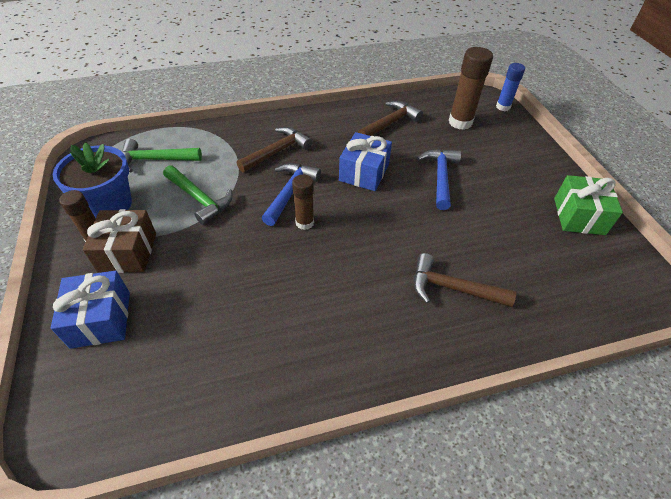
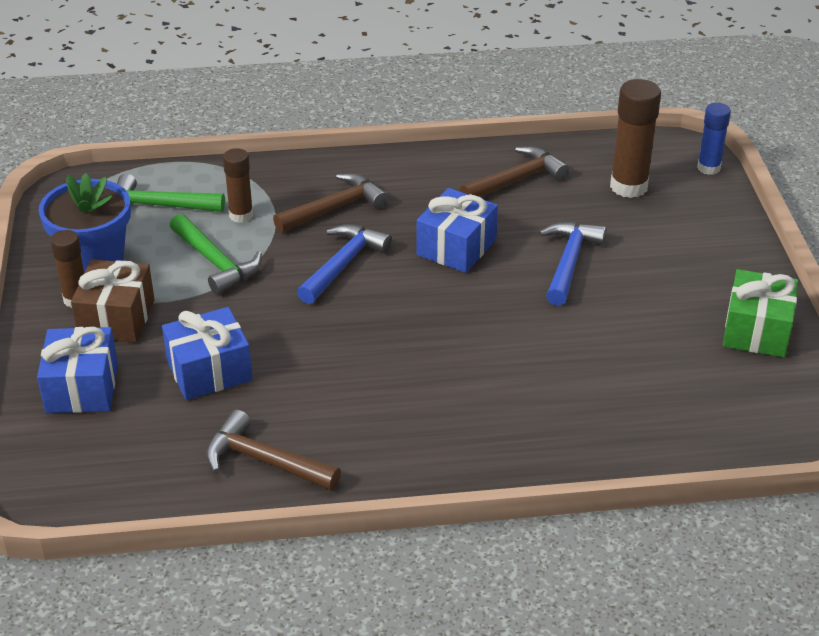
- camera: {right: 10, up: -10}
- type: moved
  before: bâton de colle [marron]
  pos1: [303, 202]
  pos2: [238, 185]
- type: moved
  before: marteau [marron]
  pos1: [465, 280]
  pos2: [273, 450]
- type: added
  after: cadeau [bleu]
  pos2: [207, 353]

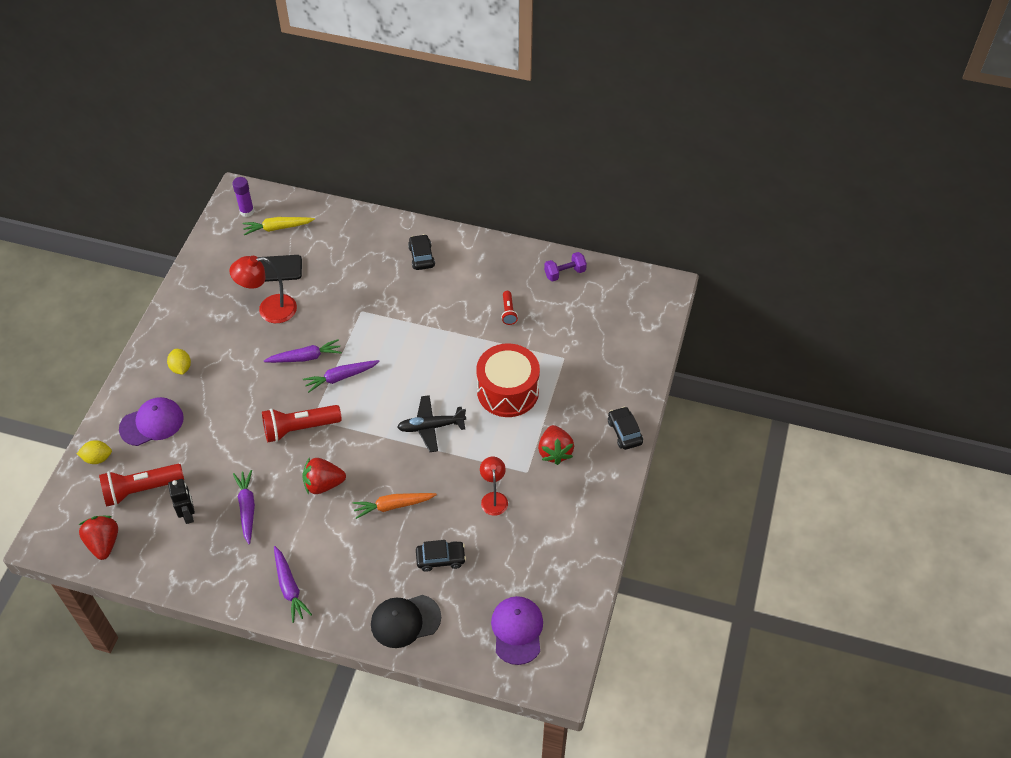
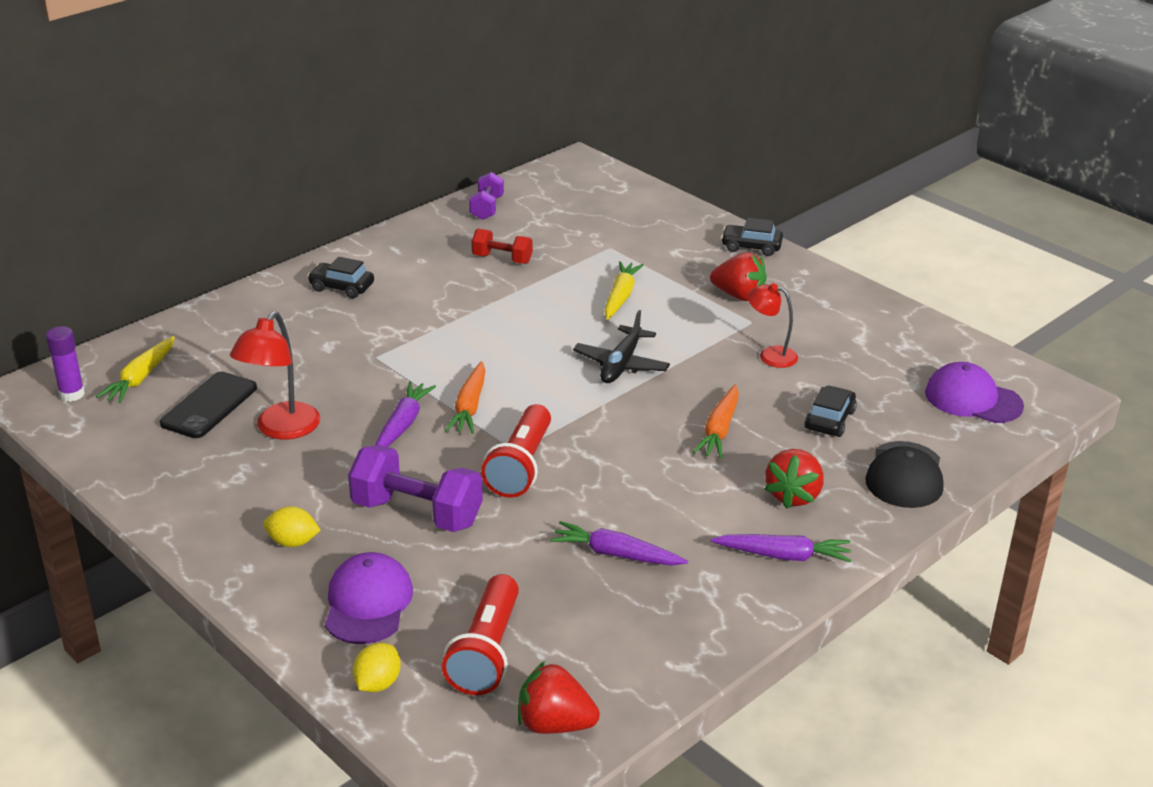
- camera: {right: -60, up: -20}
- type: removed
  before: robot [noir]
  pos1: [181, 501]
- type: moved
  before: fraise [rouge]
  pos1: [324, 475]
  pos2: [794, 479]
- type: recoloured
  before: carotte [violet]
  after: carotte [orange]
  pos1: [341, 376]
  pos2: [465, 397]
- type: replaced
  before: tambour [rouge]
  after: carotte [jaune]
  pos1: [508, 380]
  pos2: [624, 290]
- type: replaced
  before: lampe de poche [rouge]
  after: haltère [rouge]
  pos1: [509, 308]
  pos2: [502, 246]
- type: added
  after: haltère [violet]
  pos2: [415, 488]

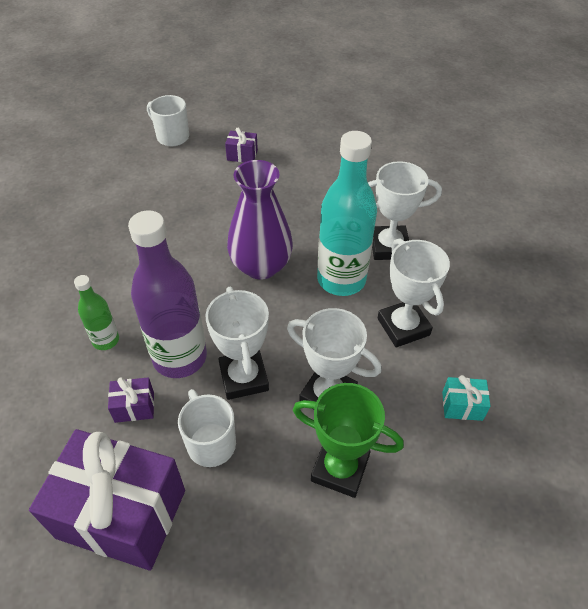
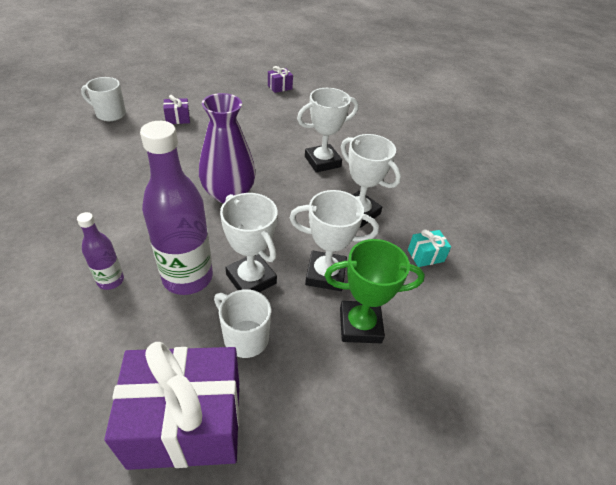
- camera: {right: -25, up: -5}
- type: recoloured
  before: bouteille [vert]
  after: bouteille [violet]
  pos1: [96, 312]
  pos2: [100, 251]
- type: moved
  before: cadeau [violet]
  pos1: [131, 400]
  pos2: [280, 79]
- type: removed
  before: bouteille [turquoise]
  pos1: [347, 213]

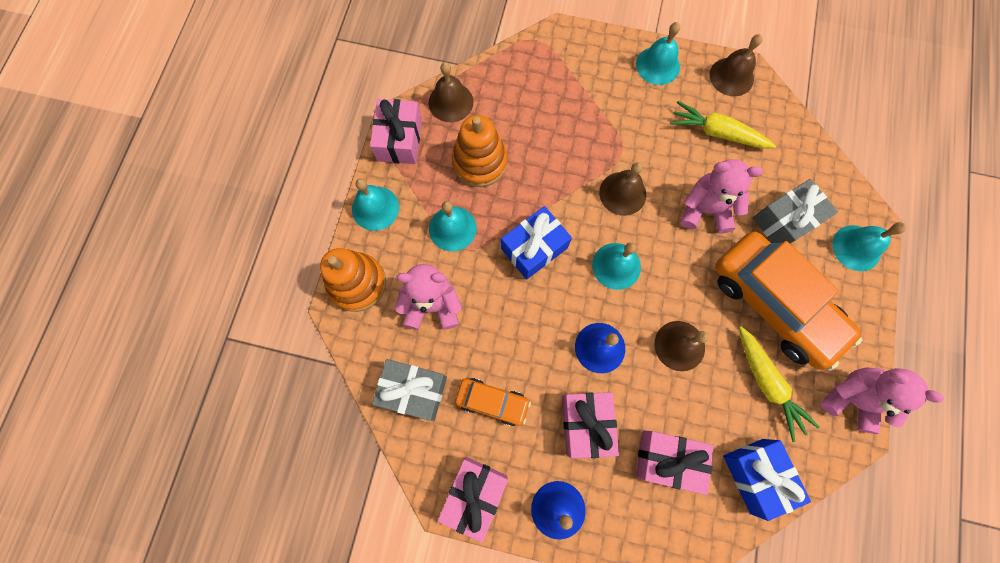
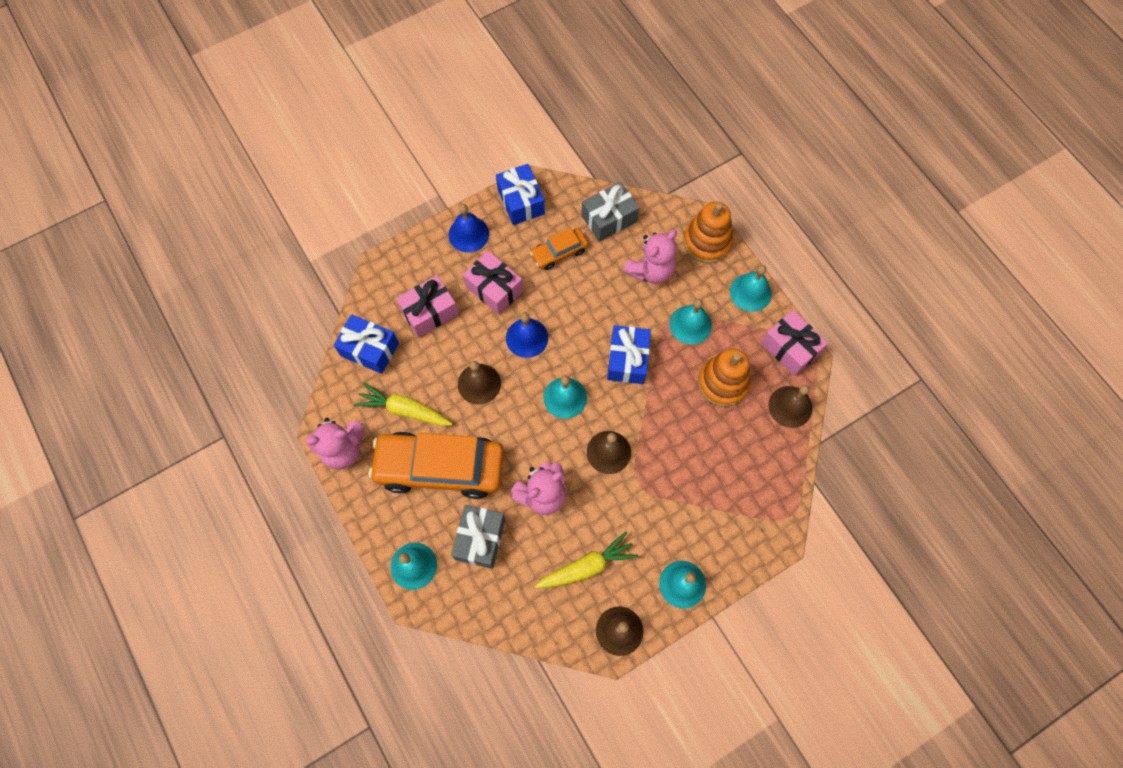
- camera: {right: 135, up: -5}
- type: recoloured
  before: cadeau [rose]
  after: cadeau [bleu]
  pos1: [473, 500]
  pos2: [520, 194]

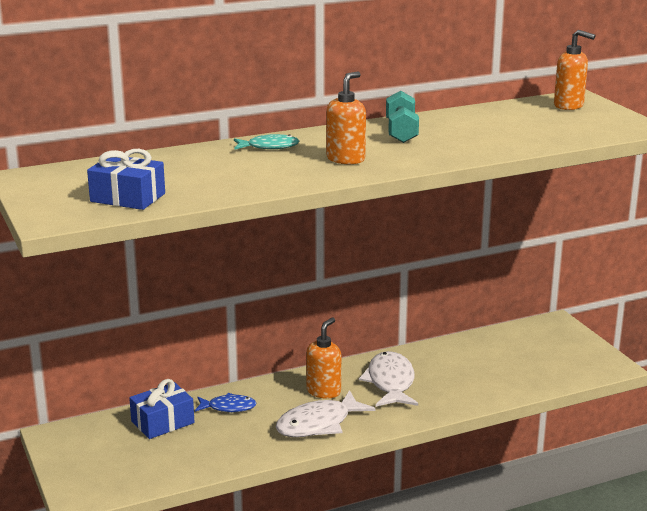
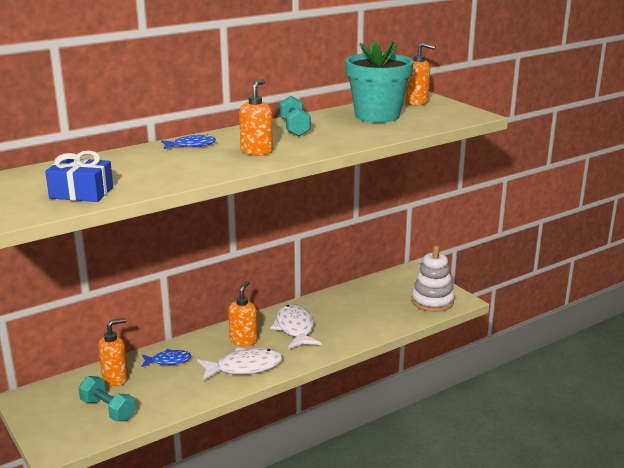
- camera: {right: -10, up: 0}
- type: replaced
  before: cadeau [bleu]
  after: distributeur de savon [orange]
  pos1: [161, 409]
  pos2: [113, 352]
- type: recoloured
  before: poisson [turquoise]
  after: poisson [bleu]
  pos1: [266, 141]
  pos2: [188, 141]
- type: turned
  before: poisson [blanc]
  pos1: [325, 413]
  pos2: [239, 364]
  turn: -150
- type: added
  after: haltère [turquoise]
  pos2: [107, 398]
- type: added
  after: pot de fleurs [turquoise]
  pos2: [379, 82]
- type: added
  after: jouet à empiler [blanc]
  pos2: [433, 279]

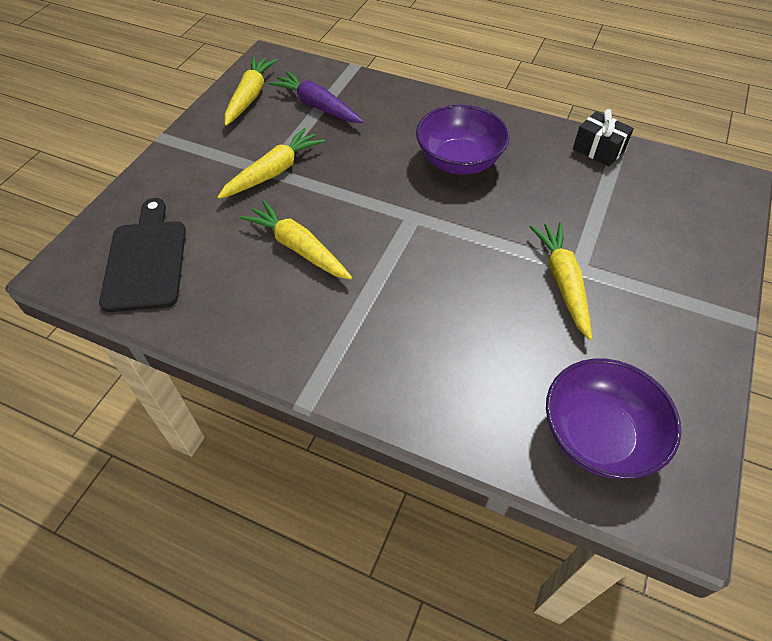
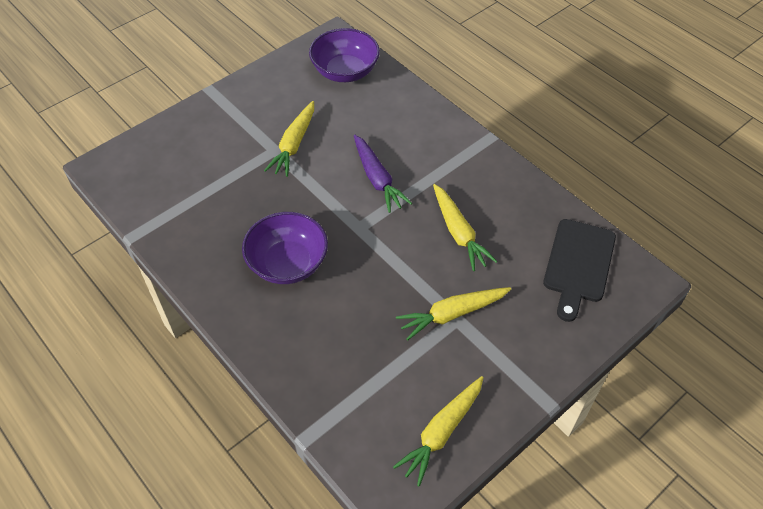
- camera: {right: -155, up: 0}
- type: moved
  before: carotte [violet]
  pos1: [315, 97]
  pos2: [383, 174]
- type: removed
  before: cadeau [noir]
  pos1: [603, 138]

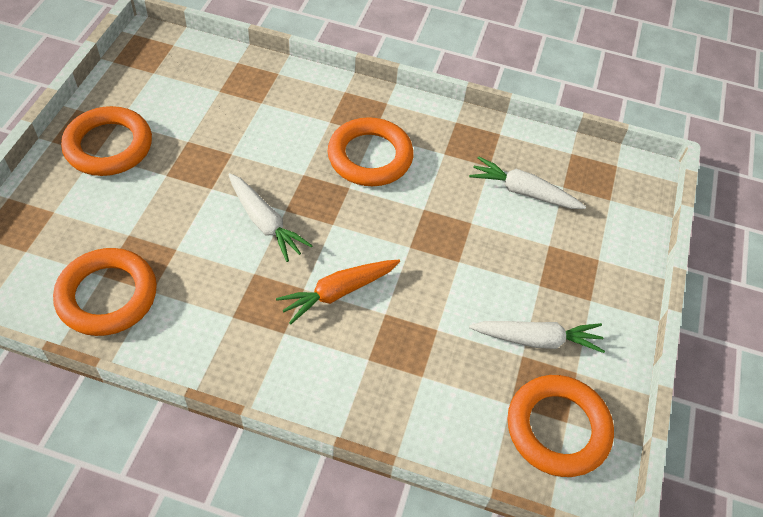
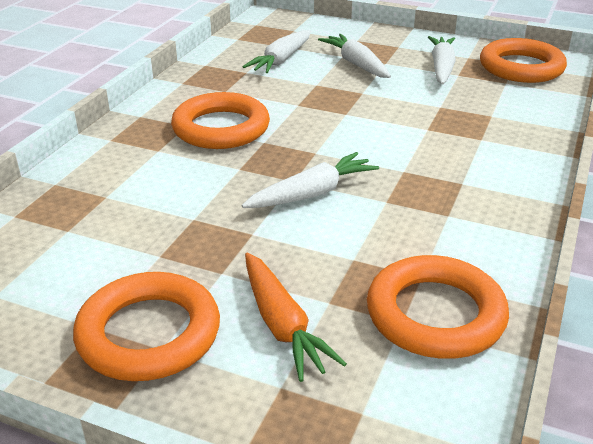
- camera: {right: -80, up: -20}
- type: moved
  before: carotte [orange]
  pos1: [338, 292]
  pos2: [296, 317]
- type: added
  after: carotte [blanc]
  pos2: [354, 56]

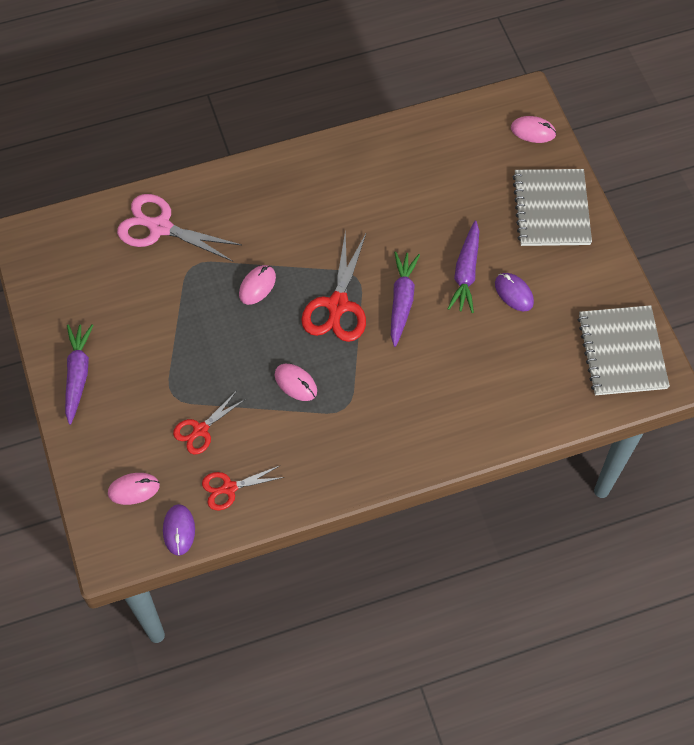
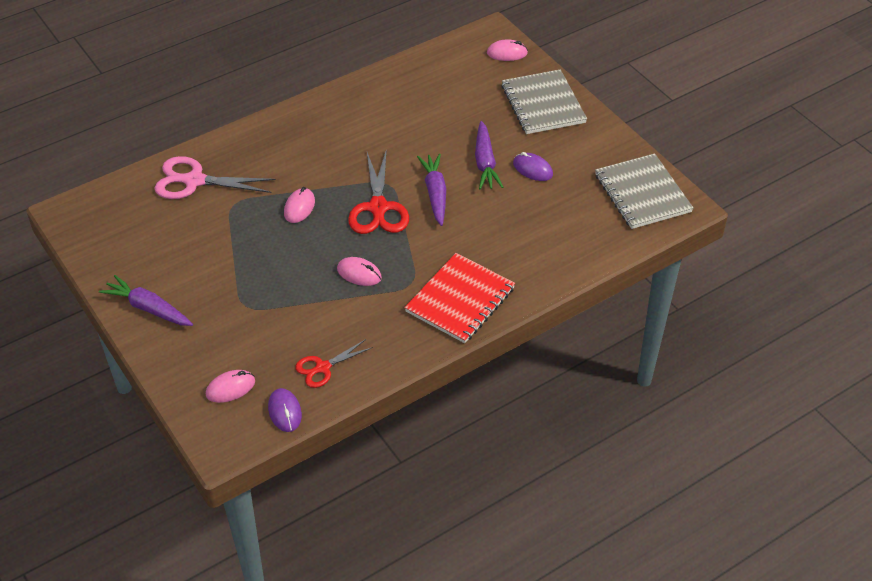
- camera: {right: -15, up: -15}
- type: turned
  before: carotte [violet]
  pos1: [79, 374]
  pos2: [146, 300]
  turn: -45
- type: removed
  before: ciseaux [rouge]
  pos1: [209, 423]
- type: added
  after: carnet [rouge]
  pos2: [459, 298]

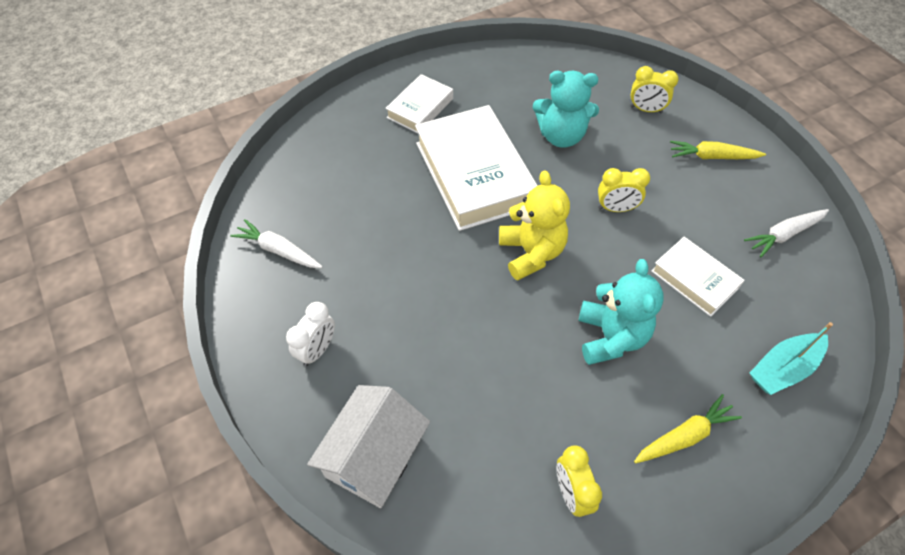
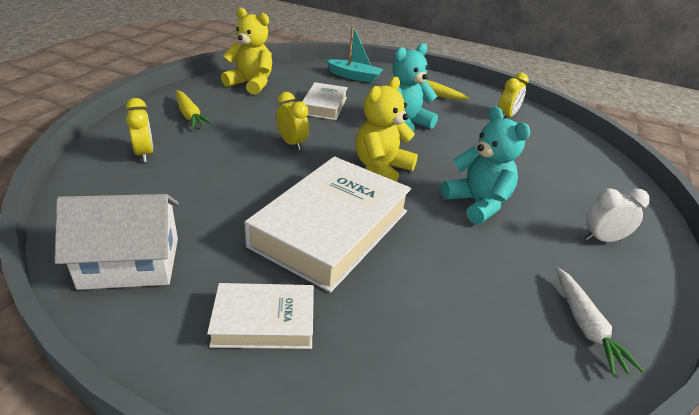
- camera: {right: -130, up: -20}
- type: moved
  before: maison [blanc]
  pos1: [368, 446]
  pos2: [117, 242]
- type: moved
  before: ours en peluche [turquoise]
  pos1: [566, 109]
  pos2: [486, 165]
- type: replaced
  before: carotte [blanc]
  after: ours en peluche [jaune]
  pos1: [786, 233]
  pos2: [246, 51]

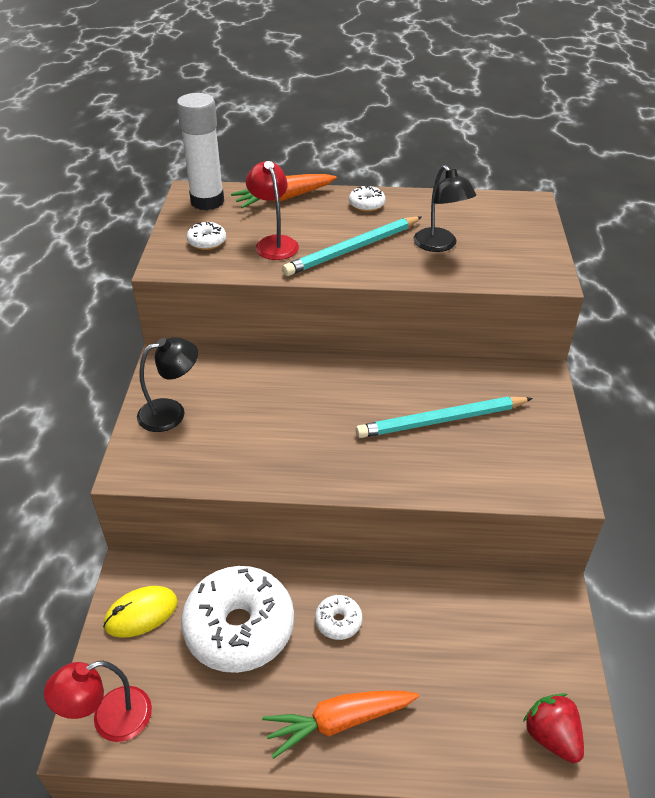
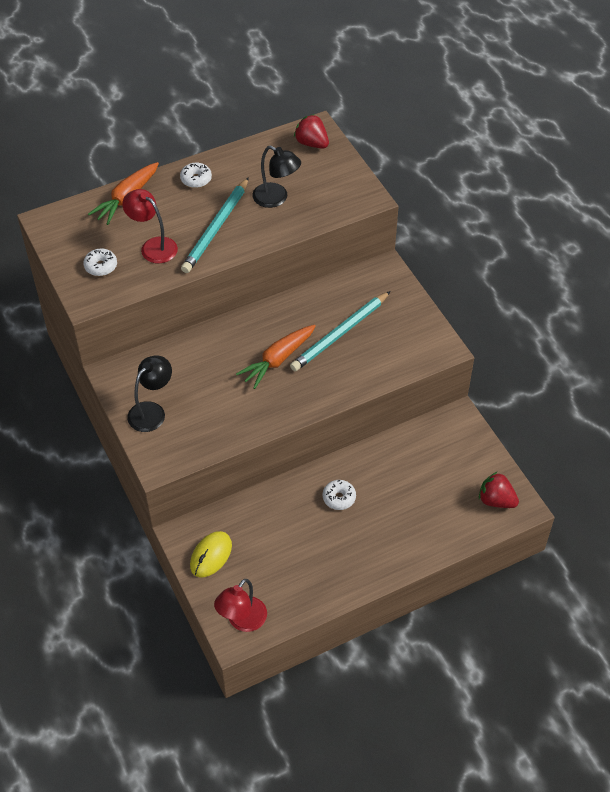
- camera: {right: -30, up: 10}
- type: removed
  before: bâton de colle [blanc]
  pos1: [200, 152]
- type: removed
  before: beignet [blanc]
  pos1: [237, 619]
- type: moved
  before: carotte [orange]
  pos1: [340, 725]
  pos2: [276, 357]
- type: added
  after: fraise [rouge]
  pos2: [311, 131]

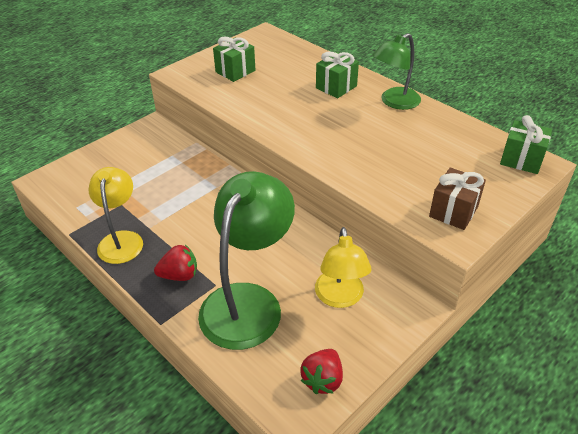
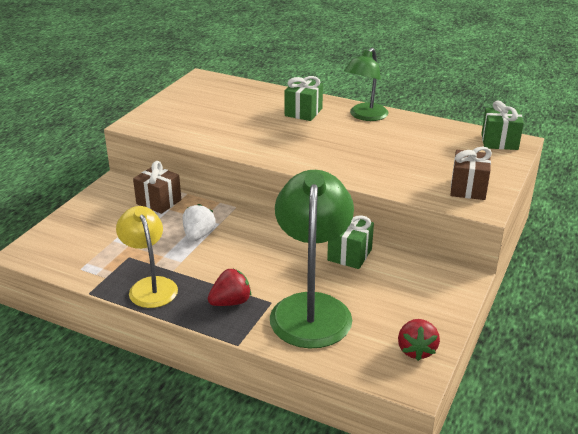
- camera: {right: -20, up: -10}
- type: moved
  before: cadeau [vert]
  pos1: [234, 59]
  pos2: [350, 242]
- type: removed
  before: lampe [jaune]
  pos1: [343, 267]
- type: added
  after: cadeau [marron]
  pos2: [157, 187]
- type: added
  after: fraise [blanc]
  pos2: [199, 223]

